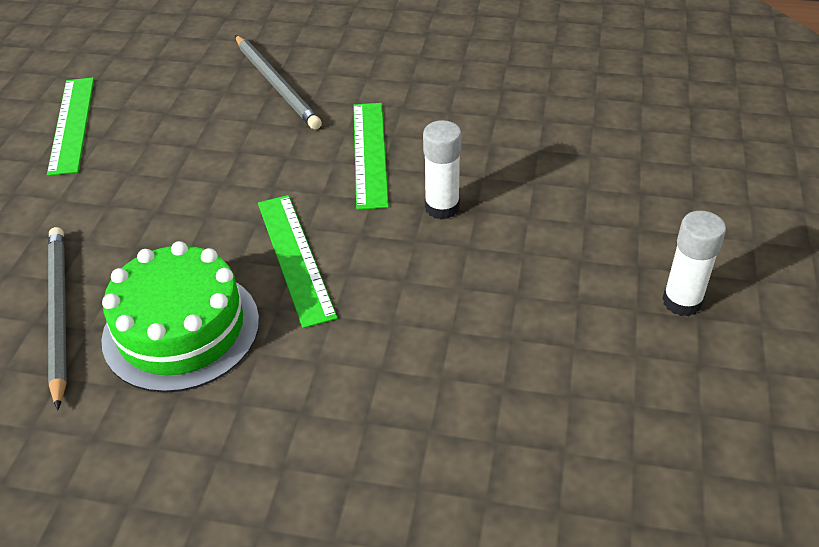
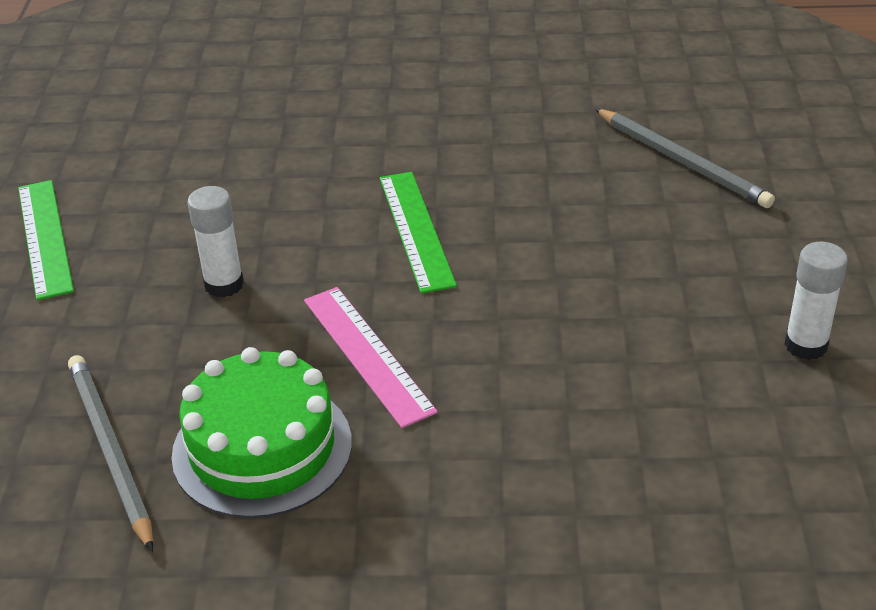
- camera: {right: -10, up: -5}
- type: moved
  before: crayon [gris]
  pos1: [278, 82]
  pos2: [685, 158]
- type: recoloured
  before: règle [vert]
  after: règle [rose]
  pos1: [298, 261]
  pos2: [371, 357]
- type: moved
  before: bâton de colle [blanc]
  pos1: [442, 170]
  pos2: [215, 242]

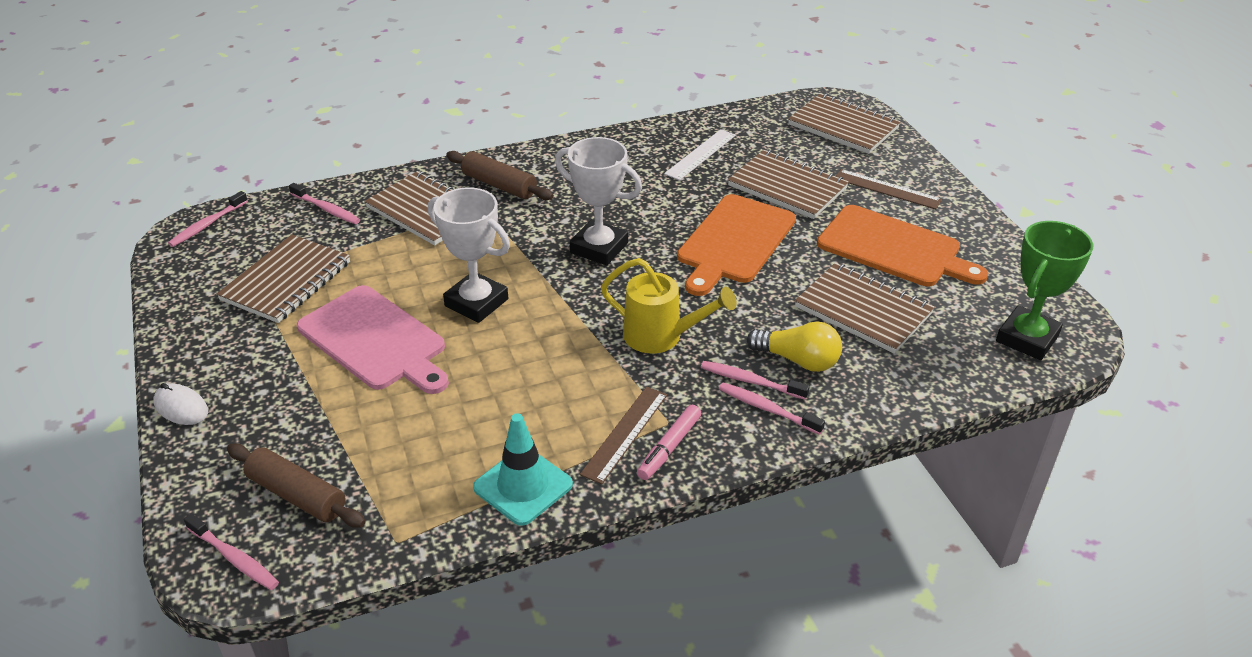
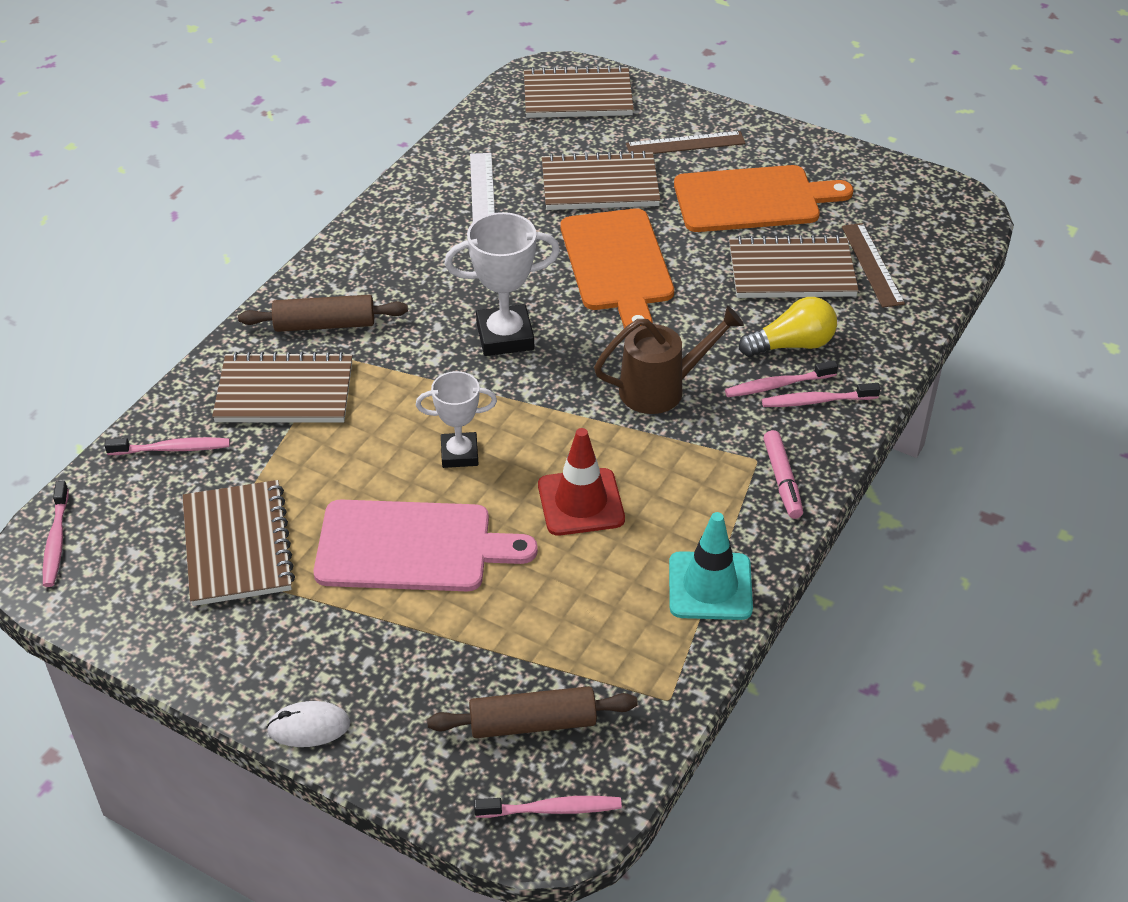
- camera: {right: -40, up: 5}
- type: resized
  before: trophée [blanc]
  pos1: [469, 255]
  pos2: [456, 419]
  scale: 0.66
- type: moved
  before: règle [marron]
  pos1: [623, 435]
  pos2: [873, 265]
- type: recoloured
  before: arrosoir [jaune]
  after: arrosoir [marron]
  pos1: [669, 305]
  pos2: [669, 360]
- type: removed
  before: trophée [vert]
  pos1: [1044, 290]
- type: added
  after: cône de chantier [rouge]
  pos2: [581, 482]

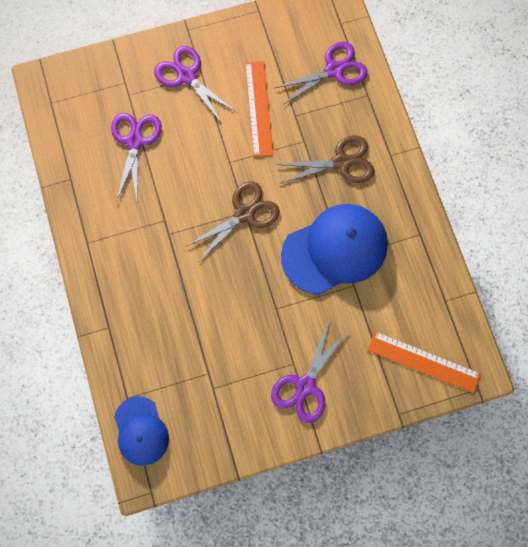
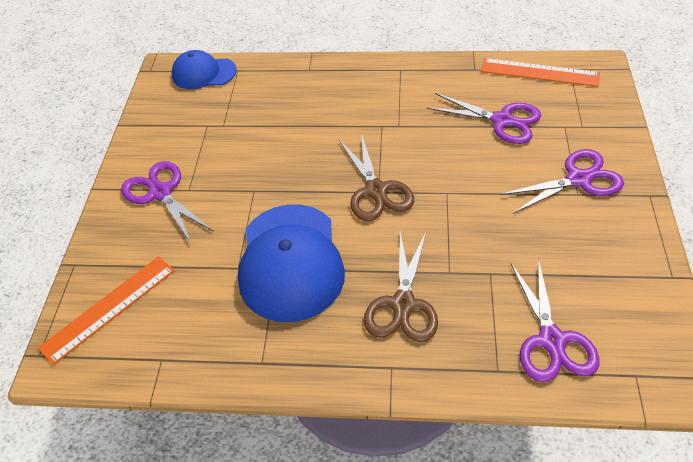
- camera: {right: 115, up: -25}
- type: moved
  before: règle [orange]
  pos1: [259, 109]
  pos2: [540, 72]

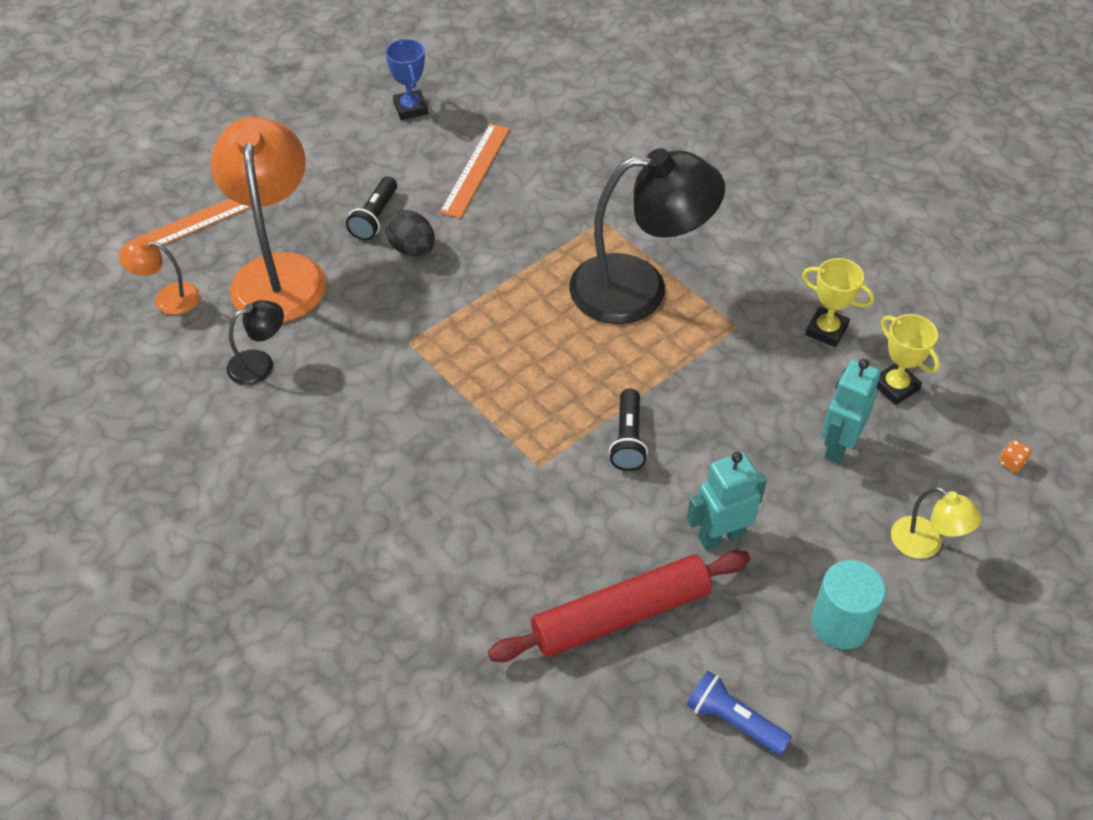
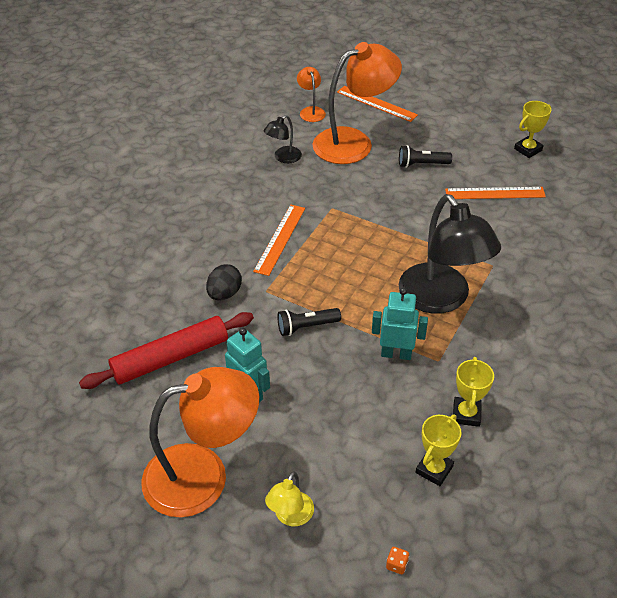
- camera: {right: 70, up: -5}
- type: turned
  before: lampe [noir]
  pos1: [255, 342]
  pos2: [283, 139]
  turn: 90
- type: recoloured
  before: trophée [bleu]
  after: trophée [jaune]
  pos1: [406, 79]
  pos2: [532, 129]
- type: moved
  before: œuf [noir]
  pos1: [410, 233]
  pos2: [224, 282]
- type: turned
  before: rouleau à pâtisserie [rouge]
  pos1: [619, 606]
  pos2: [166, 350]
  turn: -75
- type: removed
  before: lampe de poche [bleu]
  pos1: [739, 713]
- type: replaced
  before: cylindre [turquoise]
  after: lampe [orange]
  pos1: [848, 604]
  pos2: [200, 442]
- type: moved
  before: robot [turquoise]
  pos1: [851, 411]
  pos2: [400, 324]
- type: added
  after: règle [orange]
  pos2: [279, 240]

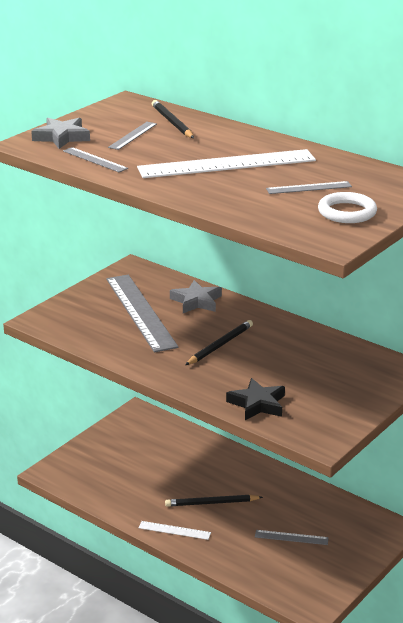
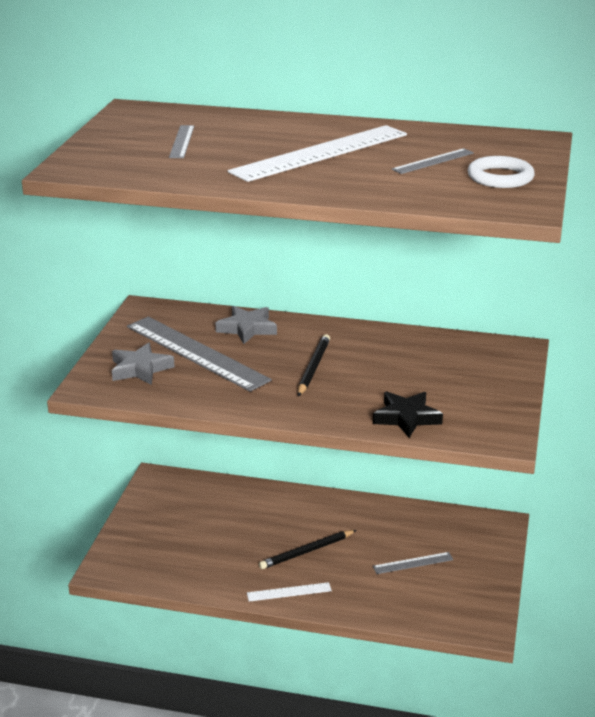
- camera: {right: -25, up: 0}
- type: moved
  before: étoile [gris]
  pos1: [60, 133]
  pos2: [143, 363]
- type: removed
  before: règle [gris]
  pos1: [95, 159]
- type: removed
  before: crayon [noir]
  pos1: [173, 119]

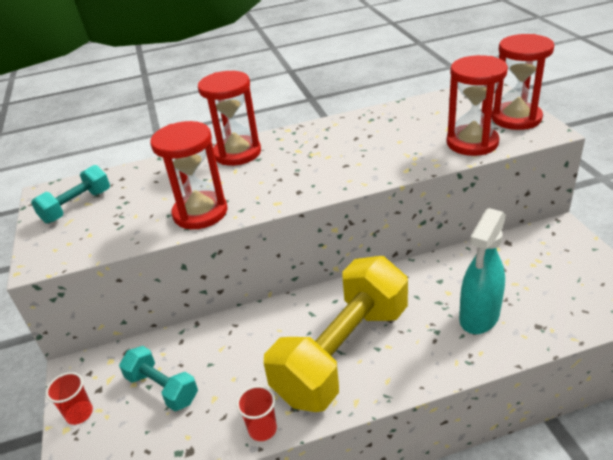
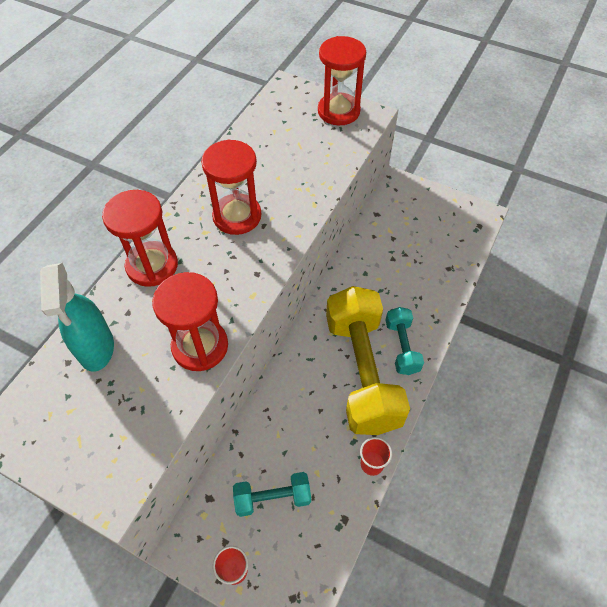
- camera: {right: -50, up: 20}
- type: moved
  before: haltère [turquoise]
  pos1: [70, 194]
  pos2: [404, 341]
- type: moved
  before: sablier [rouge]
  pos1: [477, 105]
  pos2: [231, 187]
- type: moved
  before: vaporisateur [turquoise]
  pos1: [482, 271]
  pos2: [77, 317]

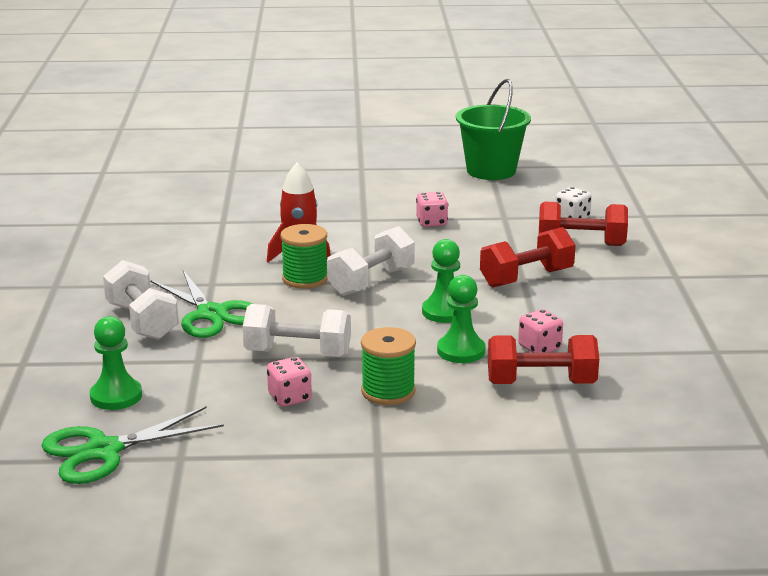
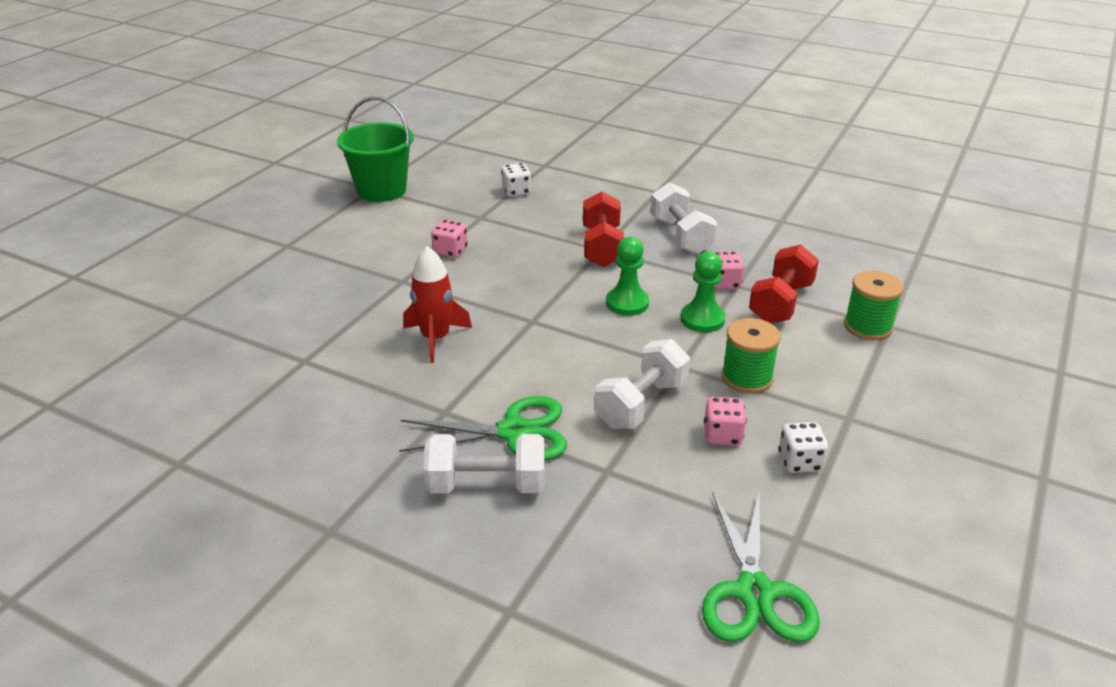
- camera: {right: -60, up: 10}
- type: removed
  before: pion [vert]
  pos1: [116, 363]
- type: moved
  before: bobine [vert]
  pos1: [304, 256]
  pos2: [874, 305]
- type: moved
  before: haltère [blanc]
  pos1: [371, 261]
  pos2: [684, 218]
- type: removed
  before: haltère [rouge]
  pos1: [583, 224]
- type: added
  after: dé [blanc]
  pos2: [803, 447]

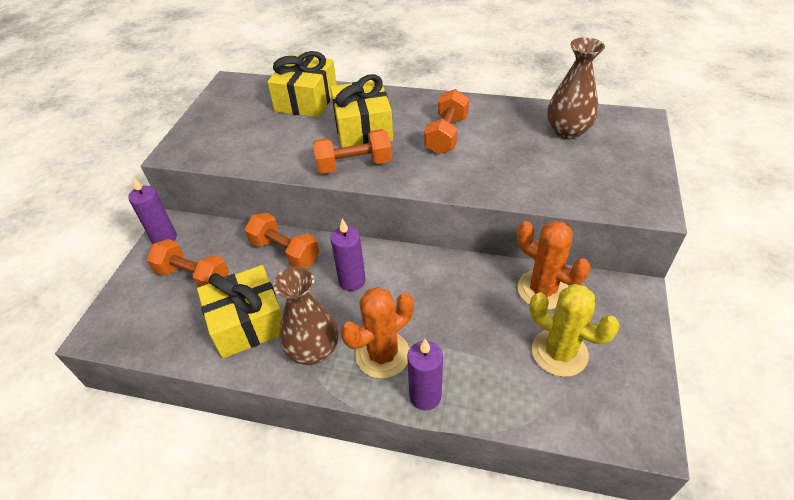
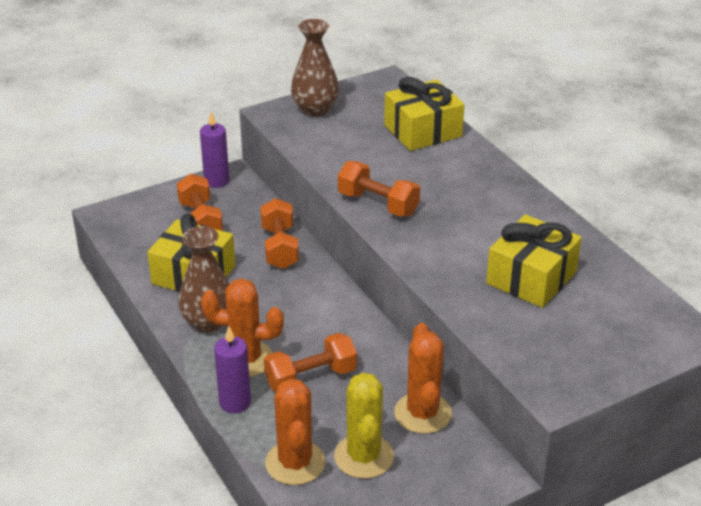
- camera: {right: 45, up: -10}
- type: moved
  before: cadeau [jaune]
  pos1: [362, 111]
  pos2: [534, 261]
- type: removed
  before: bougie [violet]
  pos1: [348, 254]
- type: moved
  before: haltère [orange]
  pos1: [446, 121]
  pos2: [310, 362]
- type: moved
  before: vase [marron]
  pos1: [576, 88]
  pos2: [315, 67]
- type: added
  after: cactus [orange]
  pos2: [295, 432]

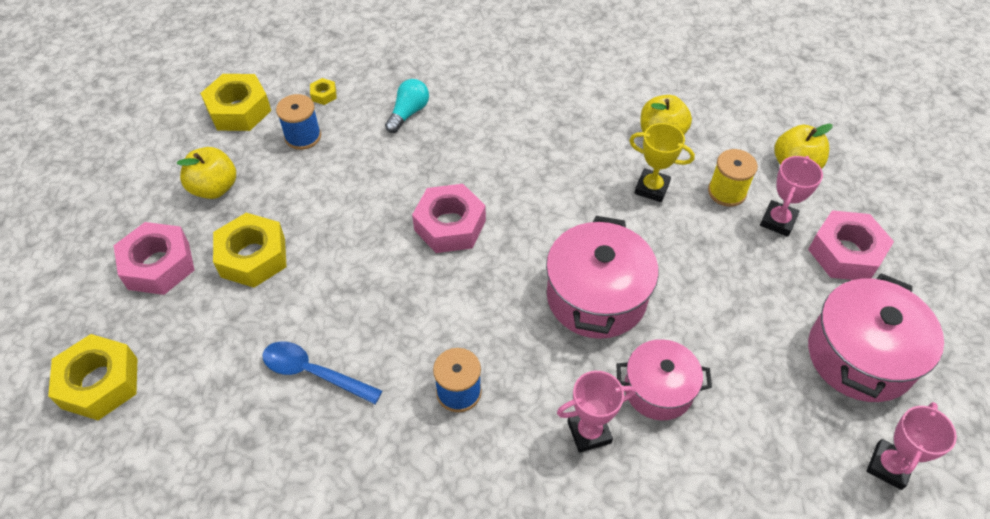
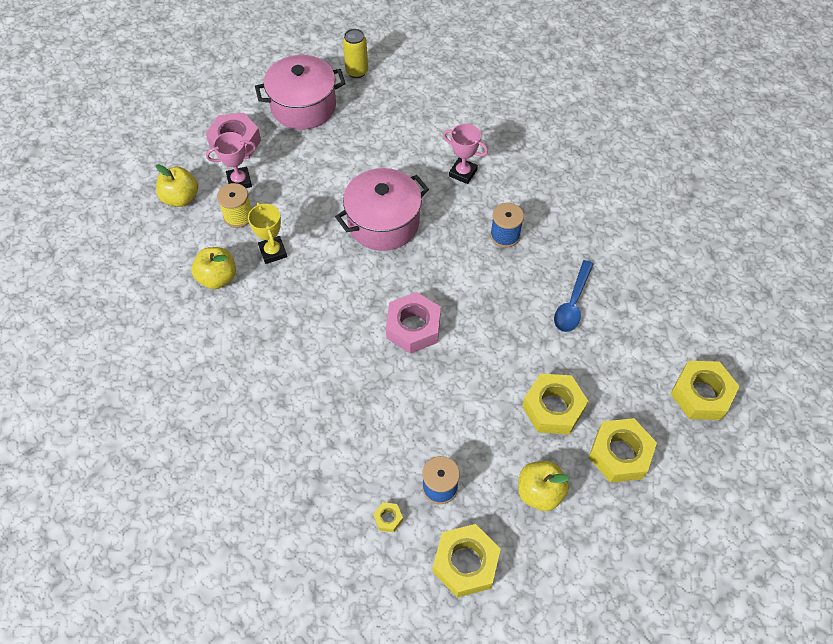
- camera: {right: -135, up: 5}
- type: recoloured
  before: écrou [rose]
  after: écrou [jaune]
  pos1: [154, 258]
  pos2: [622, 450]
- type: turned
  before: cuillère [bleu]
  pos1: [322, 372]
  pos2: [574, 296]
  turn: 45
- type: removed
  before: ampoule [turquoise]
  pos1: [407, 106]
- type: removed
  before: marmite [rose]
  pos1: [664, 379]
- type: replaced
  before: trophée [rose]
  after: canette [jaune]
  pos1: [912, 446]
  pos2: [355, 53]

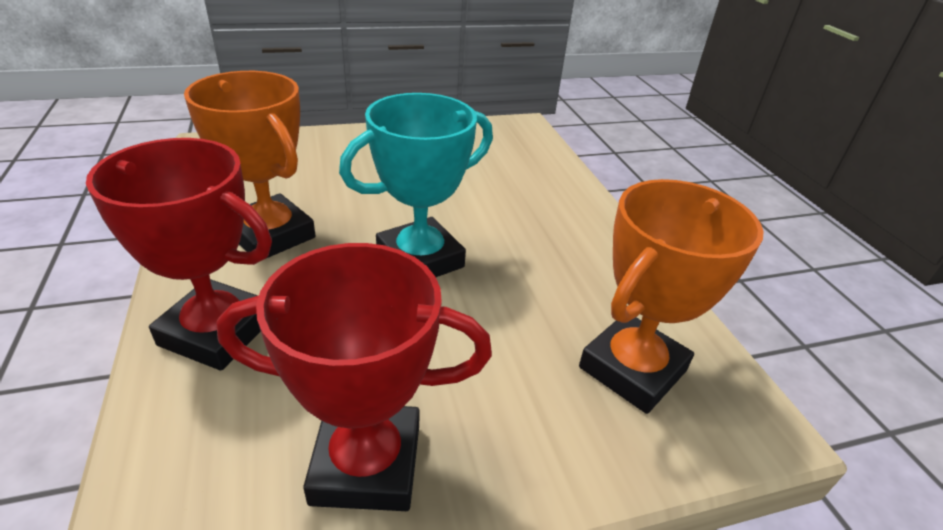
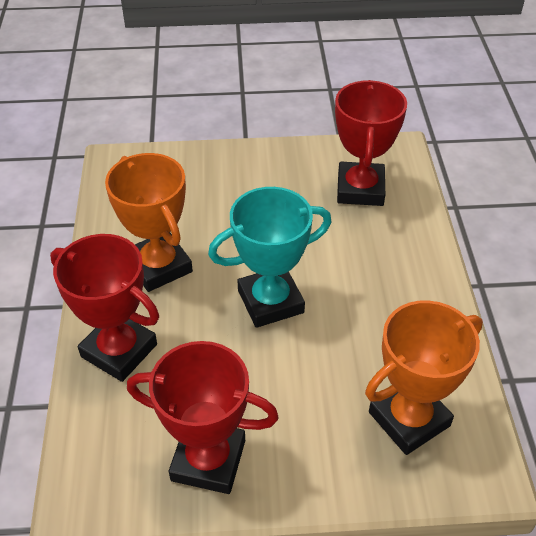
- camera: {right: 15, up: 10}
- type: added
  after: trophée [rouge]
  pos2: [371, 143]

